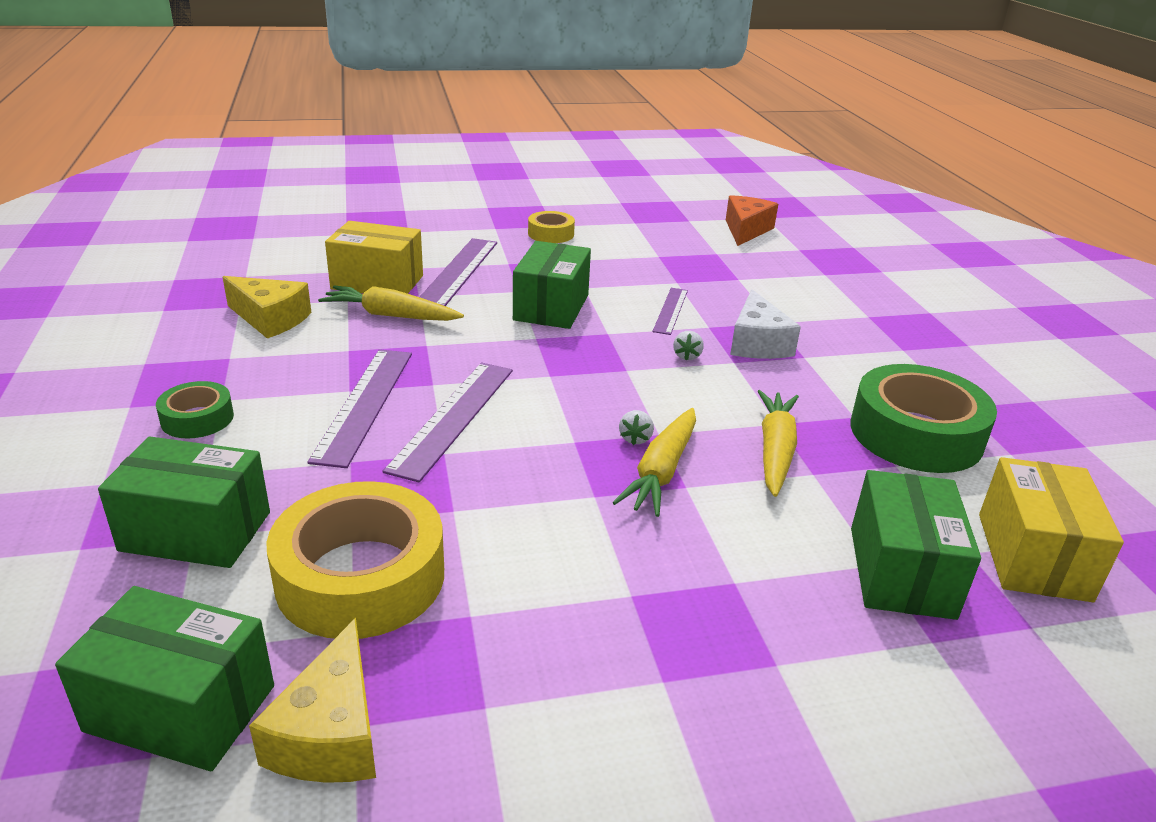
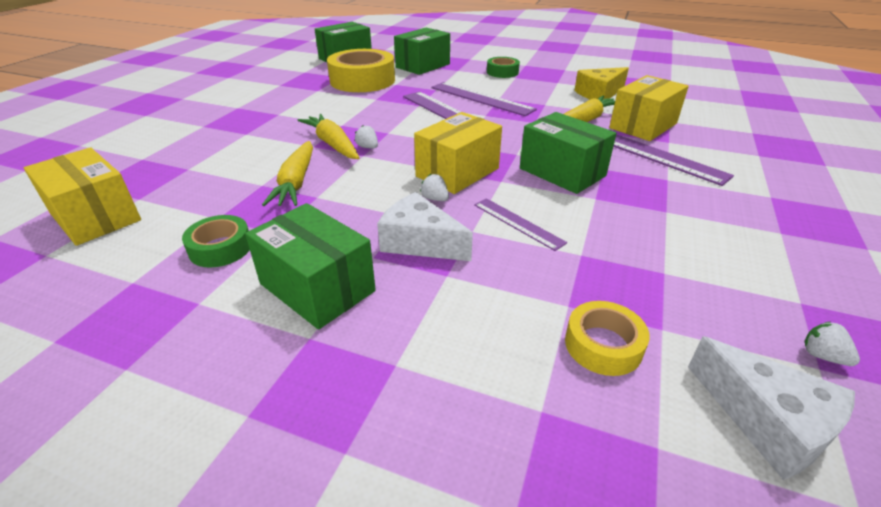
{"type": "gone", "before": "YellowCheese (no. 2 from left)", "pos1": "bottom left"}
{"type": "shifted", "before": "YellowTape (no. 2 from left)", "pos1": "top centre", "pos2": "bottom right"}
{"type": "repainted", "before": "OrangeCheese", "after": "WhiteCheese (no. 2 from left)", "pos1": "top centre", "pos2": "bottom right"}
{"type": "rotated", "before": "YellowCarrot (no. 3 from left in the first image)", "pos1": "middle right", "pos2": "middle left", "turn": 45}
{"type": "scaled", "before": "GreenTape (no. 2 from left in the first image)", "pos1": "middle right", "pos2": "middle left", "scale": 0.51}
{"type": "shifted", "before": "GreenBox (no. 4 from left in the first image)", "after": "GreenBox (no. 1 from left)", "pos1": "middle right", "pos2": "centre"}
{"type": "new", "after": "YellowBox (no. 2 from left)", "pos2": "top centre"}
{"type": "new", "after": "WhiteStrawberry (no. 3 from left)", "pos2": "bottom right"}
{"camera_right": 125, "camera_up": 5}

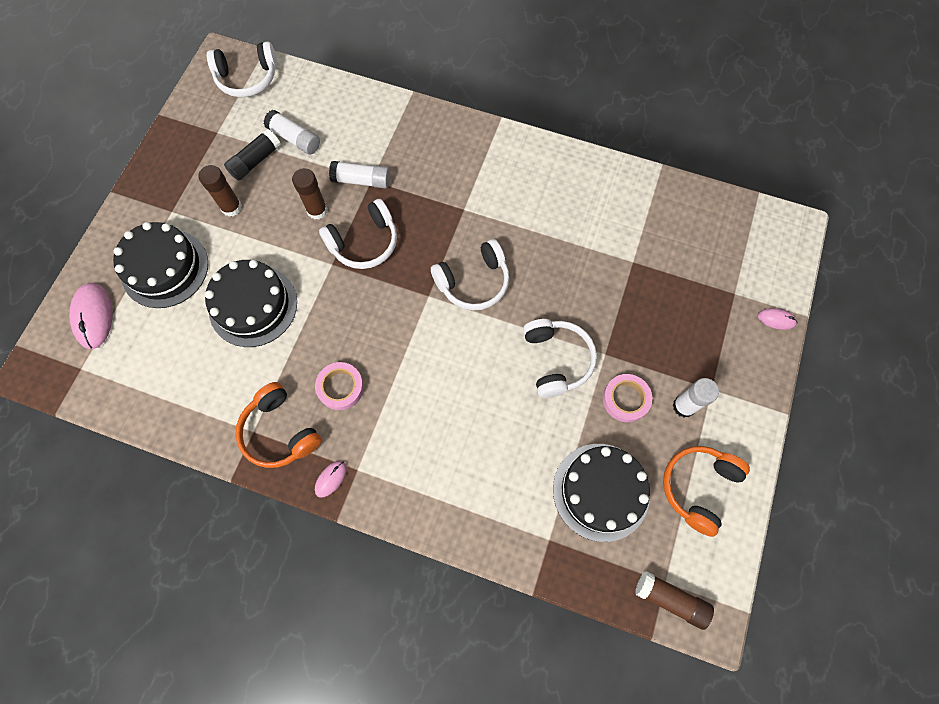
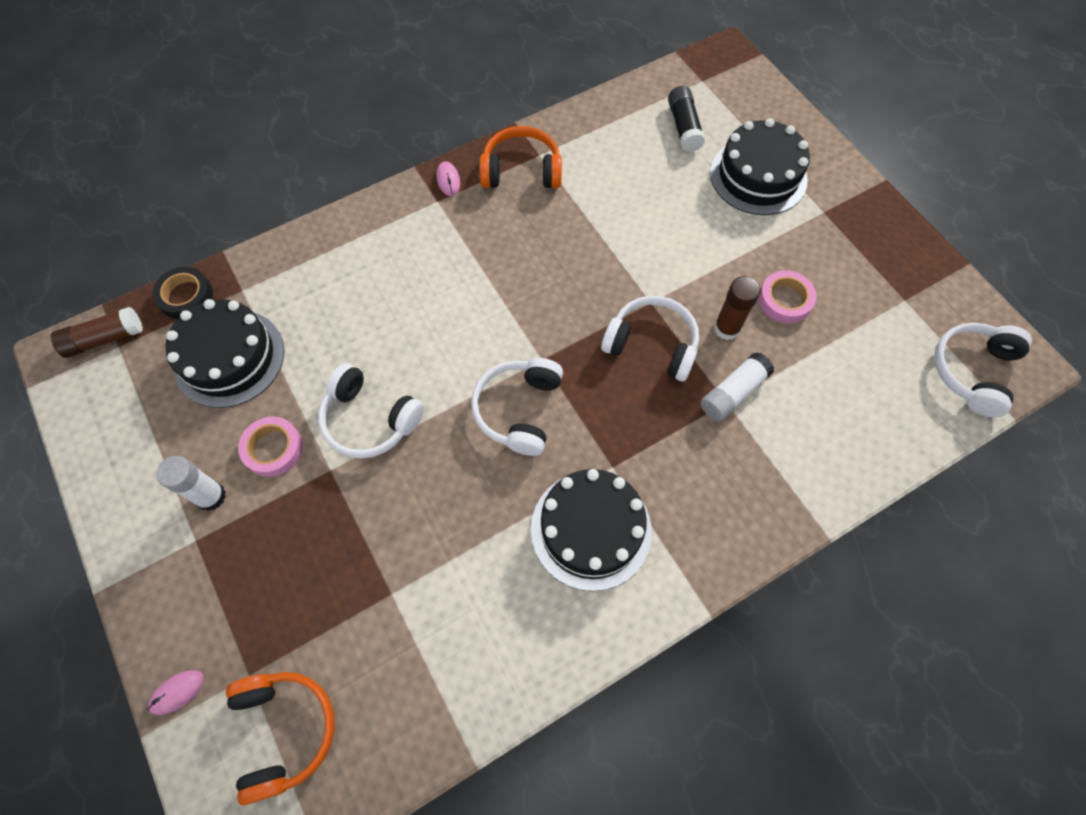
{"type": "gone", "before": "PinkMouse (no. 1 from left)", "pos1": "middle left"}
{"type": "gone", "before": "BrownGlueStick (no. 1 from left)", "pos1": "top left"}
{"type": "shifted", "before": "BlackCake (no. 2 from left)", "pos1": "middle left", "pos2": "centre"}
{"type": "shifted", "before": "BlackGlueStick", "pos1": "top left", "pos2": "top centre"}
{"type": "gone", "before": "WhiteGlueStick (no. 1 from left)", "pos1": "top left"}
{"type": "shifted", "before": "PinkTape (no. 1 from left in the first image)", "after": "PinkTape (no. 2 from left)", "pos1": "centre", "pos2": "middle right"}
{"type": "rotated", "before": "WhiteHeadphones (no. 2 from left in the first image)", "pos1": "top centre", "pos2": "centre", "turn": 105}
{"type": "shifted", "before": "OrangeHeadphones (no. 2 from left in the first image)", "after": "OrangeHeadphones (no. 1 from left)", "pos1": "bottom right", "pos2": "bottom left"}
{"type": "new", "after": "BlackTape", "pos2": "middle left"}
{"camera_right": 130, "camera_up": -5}

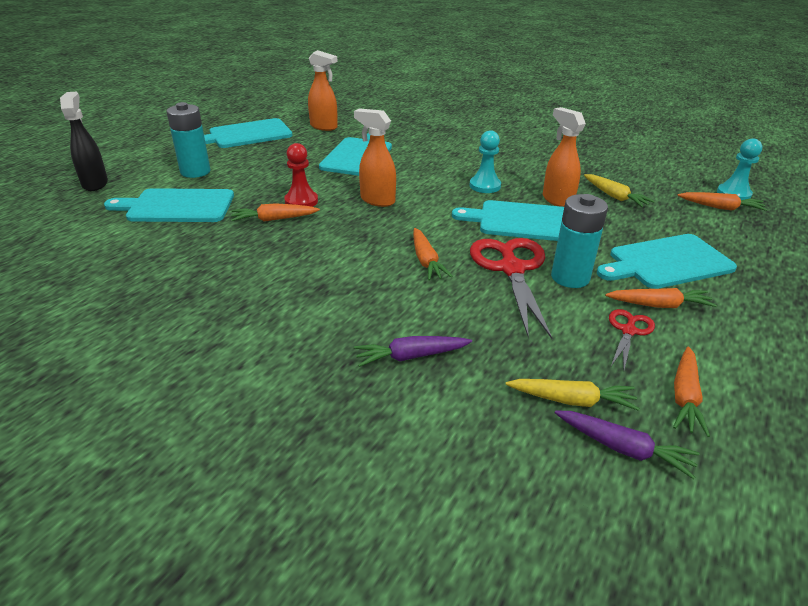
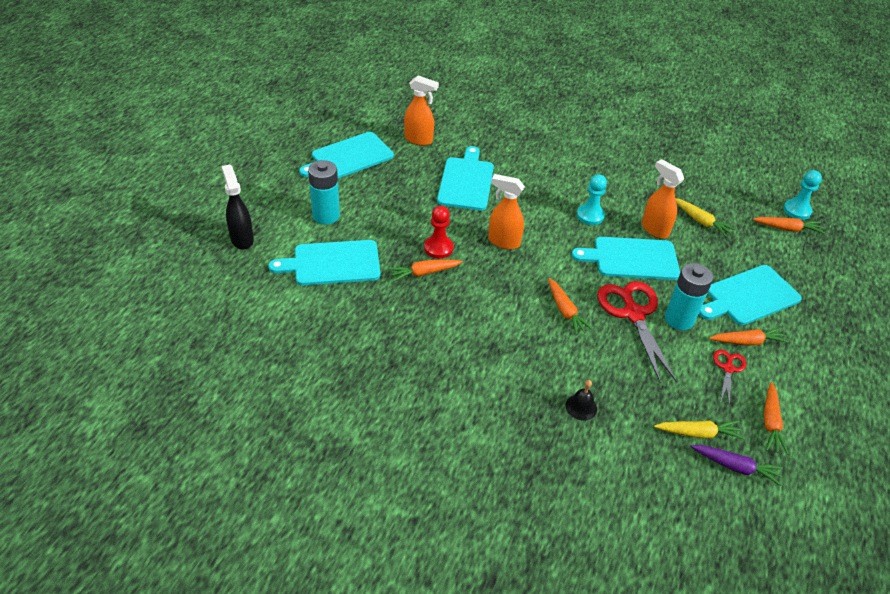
{"type": "swapped", "before": "PurpleCarrot (no. 1 from left)", "after": "BlackBell", "pos1": "centre", "pos2": "bottom centre"}
{"camera_right": -10, "camera_up": 10}

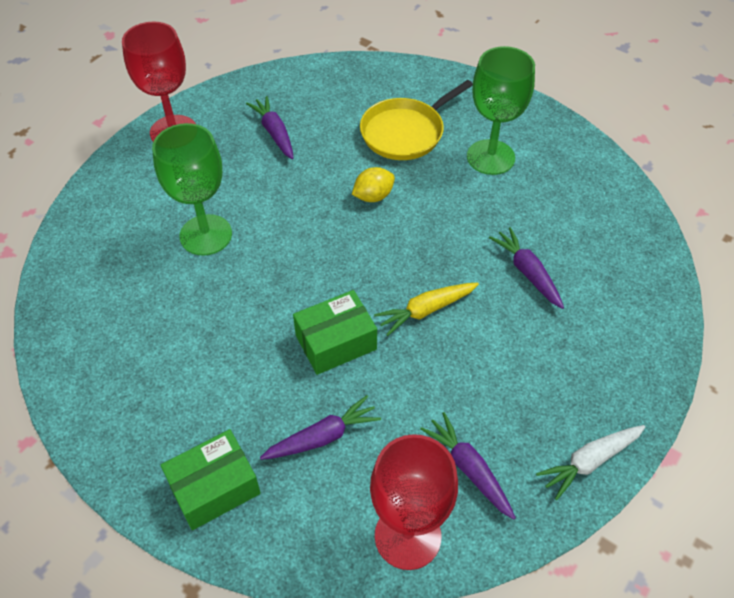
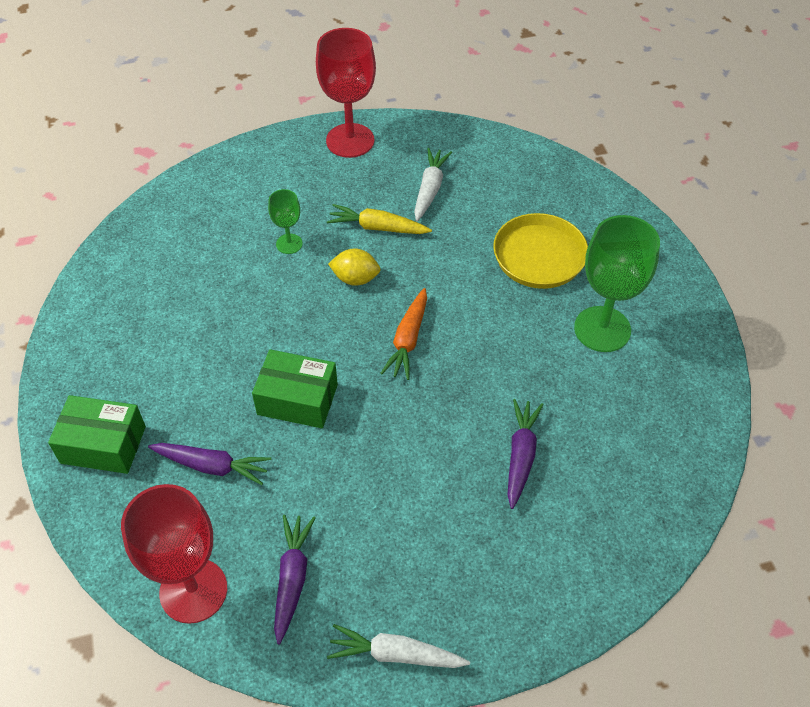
{"type": "scaled", "before": "GreenGoblet (no. 1 from left)", "pos1": "top left", "pos2": "top centre", "scale": 0.5}
{"type": "repainted", "before": "PurpleCarrot (no. 1 from left)", "after": "WhiteCarrot (no. 2 from left)", "pos1": "top centre", "pos2": "top centre"}
{"type": "shifted", "before": "YellowLemon", "pos1": "top centre", "pos2": "centre"}
{"type": "shifted", "before": "YellowCarrot", "pos1": "centre", "pos2": "top centre"}
{"type": "new", "after": "OrangeCarrot", "pos2": "centre"}
{"camera_right": 40, "camera_up": 0}

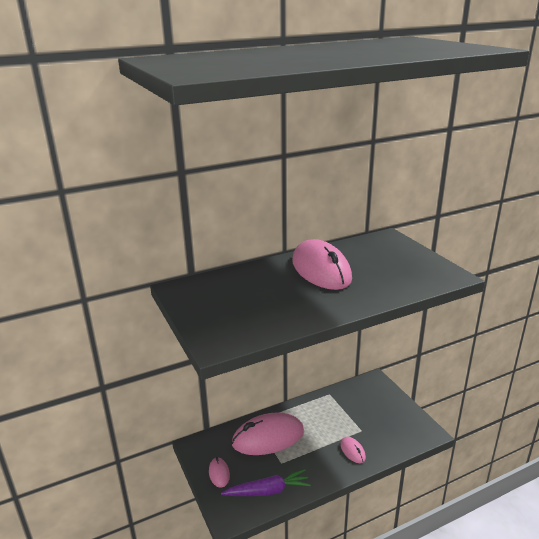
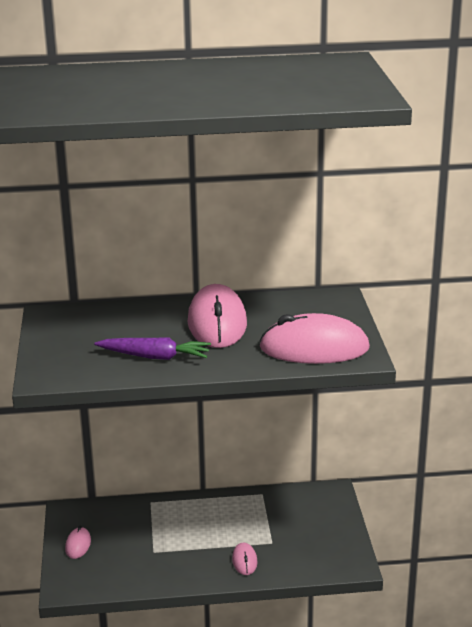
{"type": "shifted", "before": "PurpleCarrot", "pos1": "bottom centre", "pos2": "middle left"}
{"type": "shifted", "before": "PinkMouse (no. 2 from left in the first image)", "after": "PinkMouse (no. 4 from left)", "pos1": "bottom centre", "pos2": "centre"}
{"camera_right": 20, "camera_up": 0}

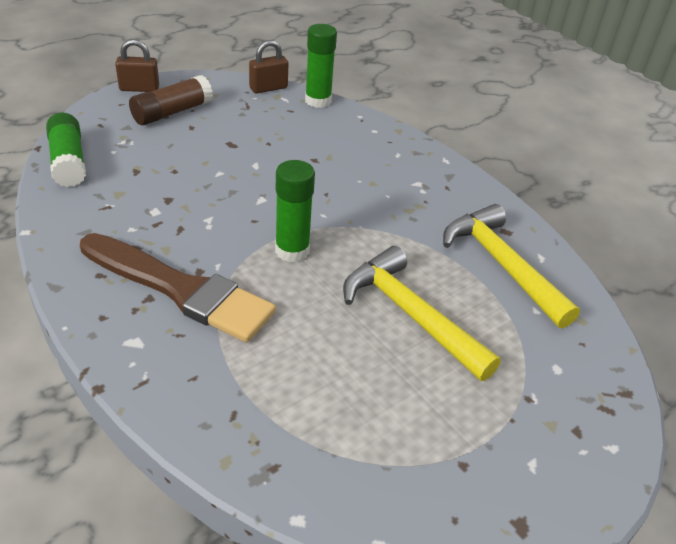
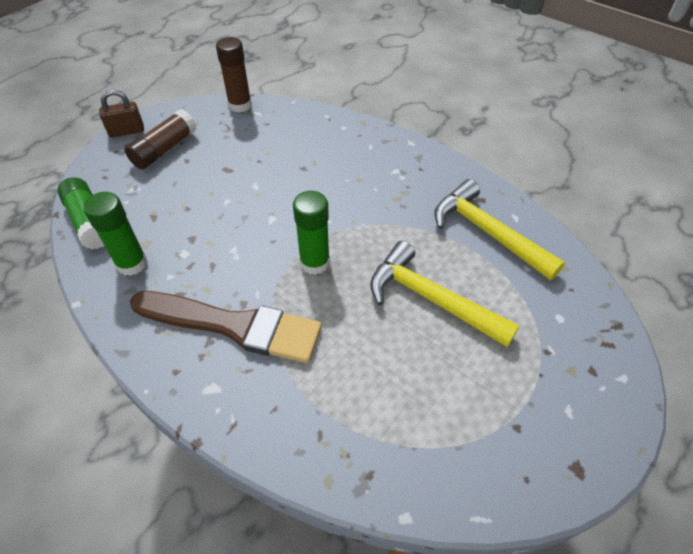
{"type": "swapped", "before": "BrownPadlock (no. 2 from left)", "after": "BrownGlueStick (no. 2 from left)", "pos1": "top centre", "pos2": "top centre"}
{"type": "shifted", "before": "GreenGlueStick (no. 3 from left in the first image)", "after": "GreenGlueStick (no. 2 from left)", "pos1": "top centre", "pos2": "middle left"}
{"camera_right": -10, "camera_up": 10}

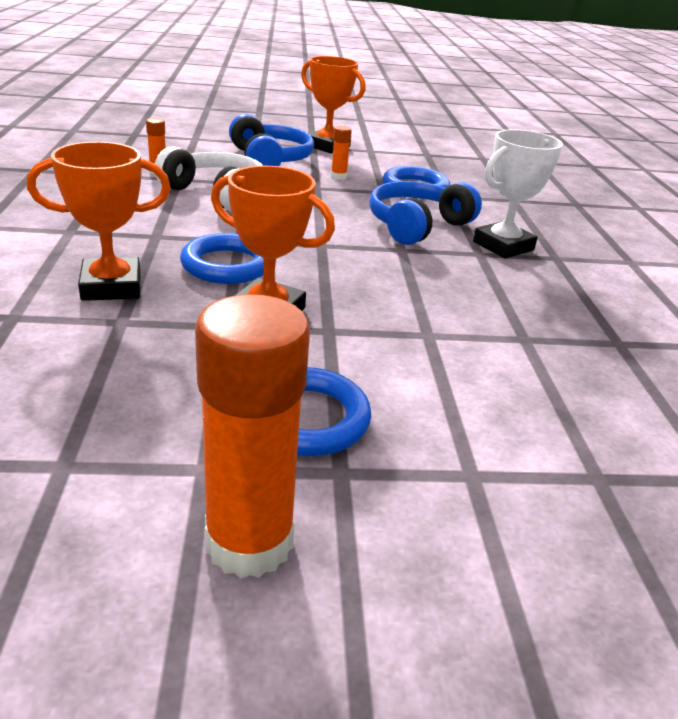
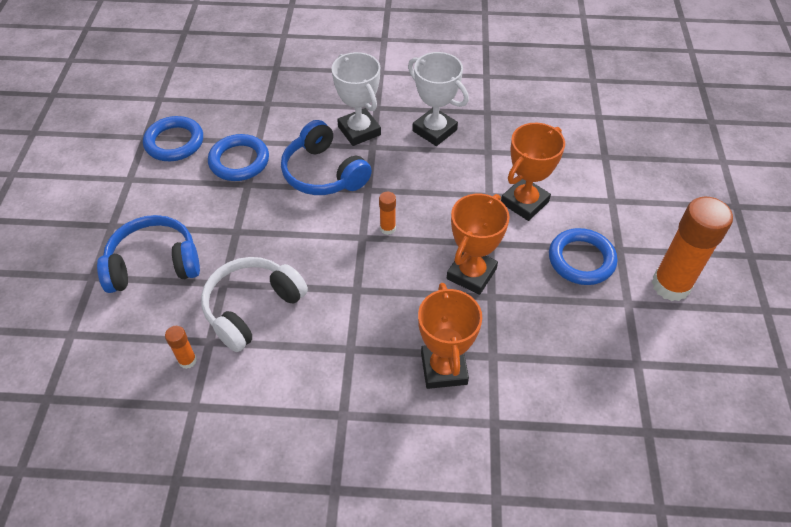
{"type": "shifted", "before": "BlueRing (no. 1 from left)", "pos1": "middle left", "pos2": "top left"}
{"type": "shifted", "before": "OrangeTrophy (no. 3 from left)", "pos1": "top centre", "pos2": "top right"}
{"type": "shifted", "before": "OrangeGlueStick (no. 3 from left in the first image)", "after": "OrangeGlueStick (no. 2 from left)", "pos1": "top centre", "pos2": "centre"}
{"type": "new", "after": "WhiteTrophy (no. 2 from left)", "pos2": "top centre"}
{"camera_right": -80, "camera_up": 20}

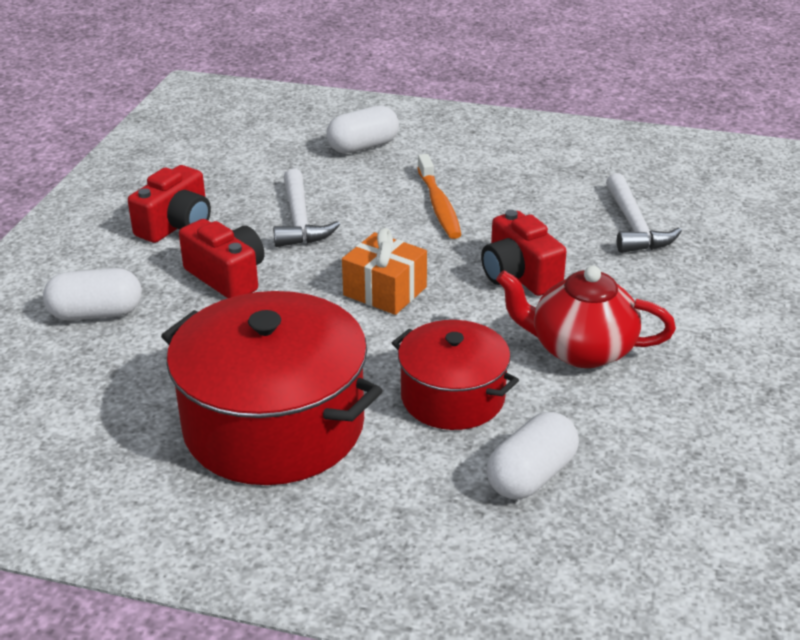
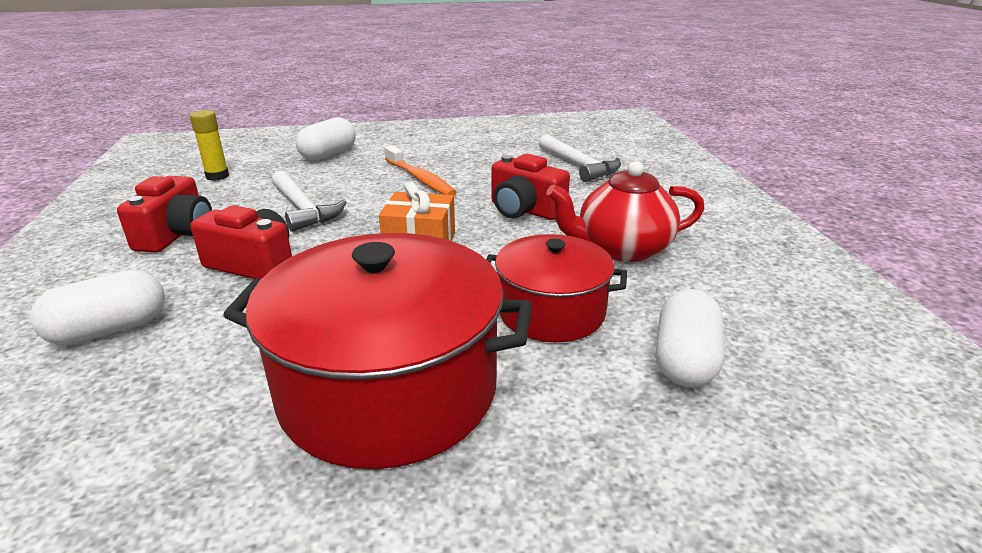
{"type": "new", "after": "YellowGlueStick", "pos2": "top left"}
{"camera_right": -25, "camera_up": -5}

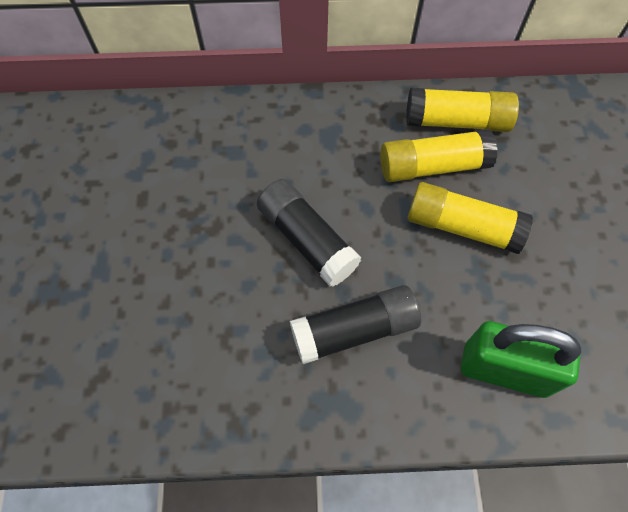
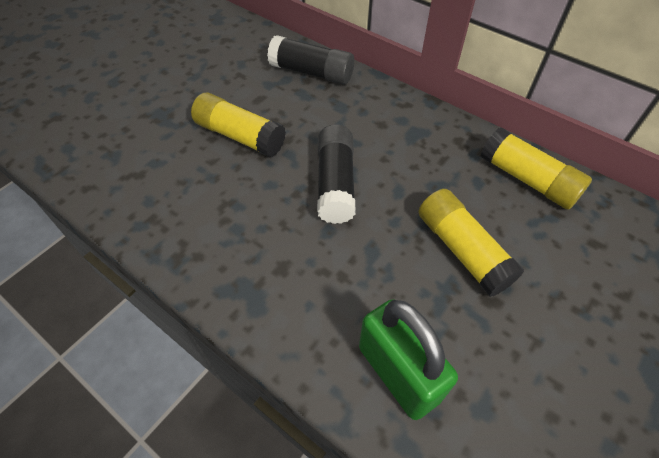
{"type": "shifted", "before": "BlackGlueStick (no. 2 from left in the first image)", "after": "BlackGlueStick (no. 1 from left)", "pos1": "centre", "pos2": "top centre"}
{"type": "shifted", "before": "YellowGlueStick (no. 1 from left)", "pos1": "top right", "pos2": "top centre"}
{"camera_right": 40, "camera_up": -10}

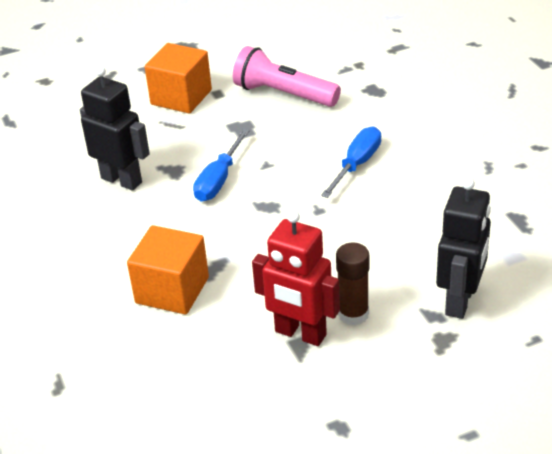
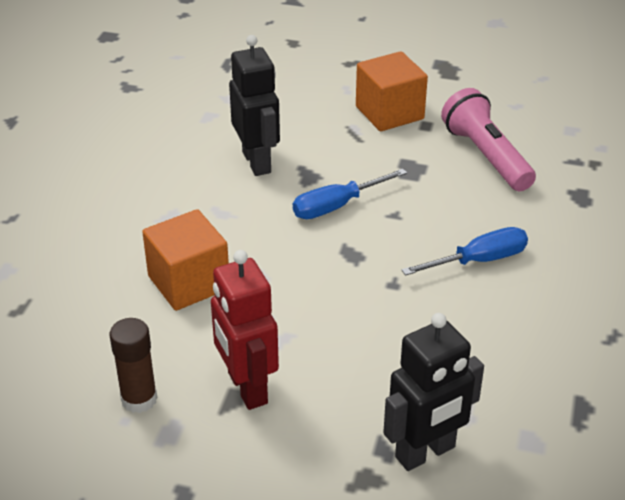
{"type": "shifted", "before": "BrownGlueStick", "pos1": "centre", "pos2": "bottom left"}
{"camera_right": 35, "camera_up": 0}

